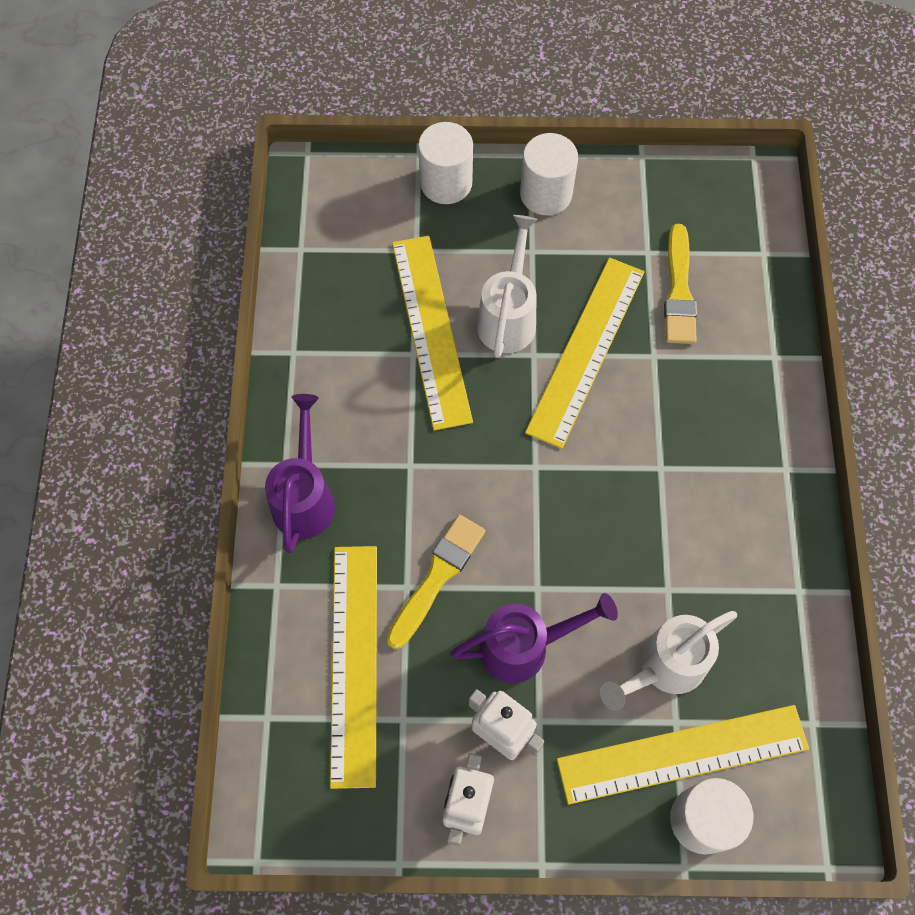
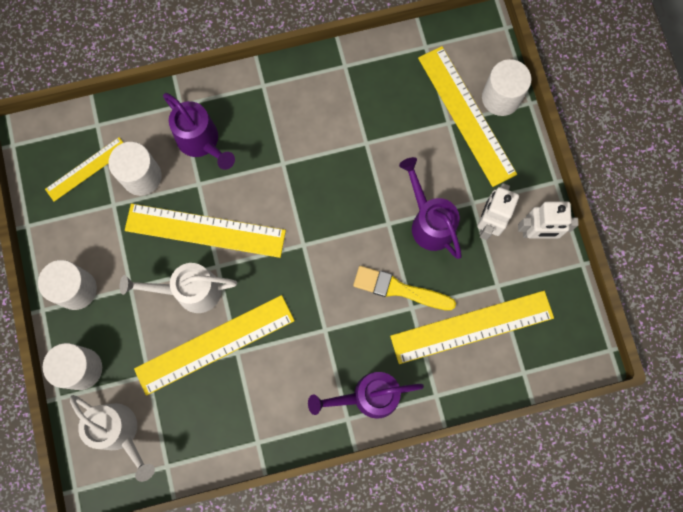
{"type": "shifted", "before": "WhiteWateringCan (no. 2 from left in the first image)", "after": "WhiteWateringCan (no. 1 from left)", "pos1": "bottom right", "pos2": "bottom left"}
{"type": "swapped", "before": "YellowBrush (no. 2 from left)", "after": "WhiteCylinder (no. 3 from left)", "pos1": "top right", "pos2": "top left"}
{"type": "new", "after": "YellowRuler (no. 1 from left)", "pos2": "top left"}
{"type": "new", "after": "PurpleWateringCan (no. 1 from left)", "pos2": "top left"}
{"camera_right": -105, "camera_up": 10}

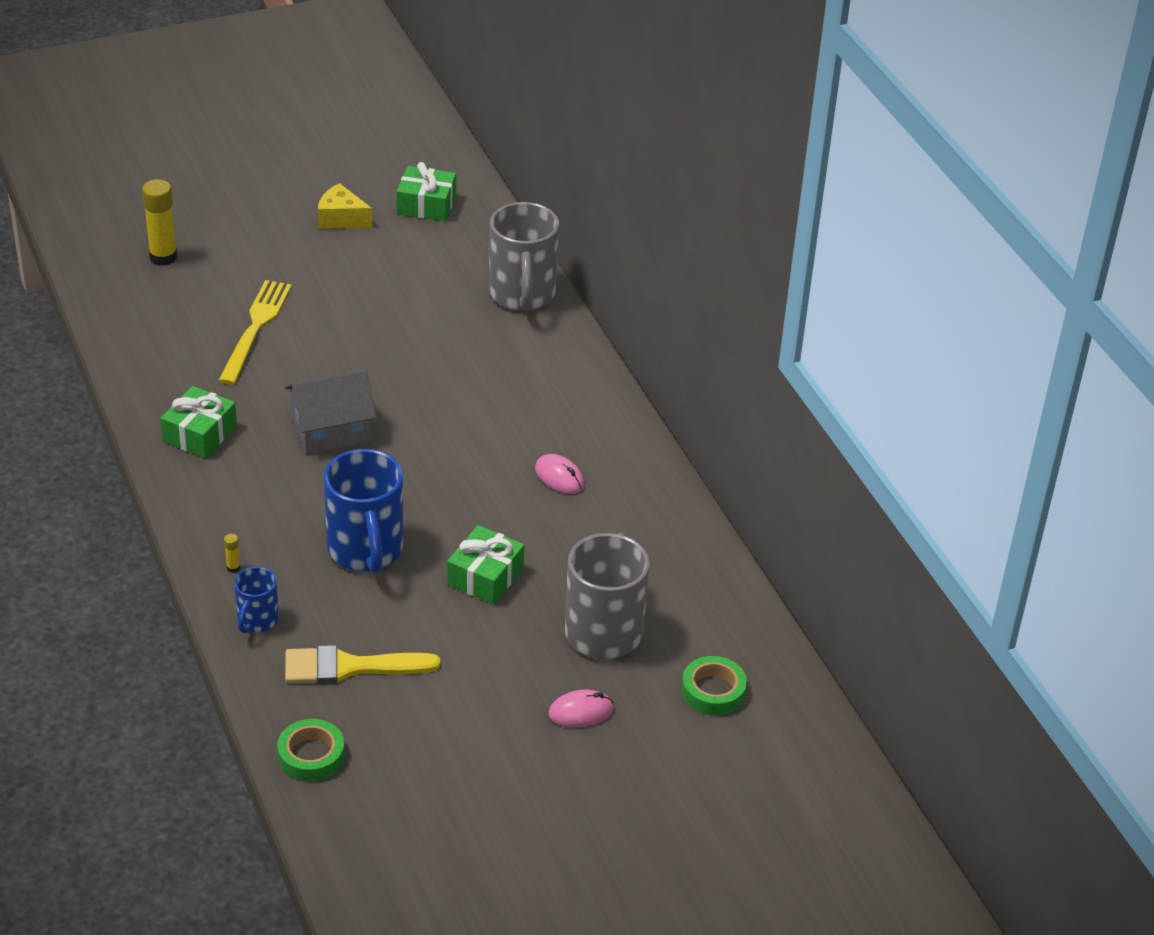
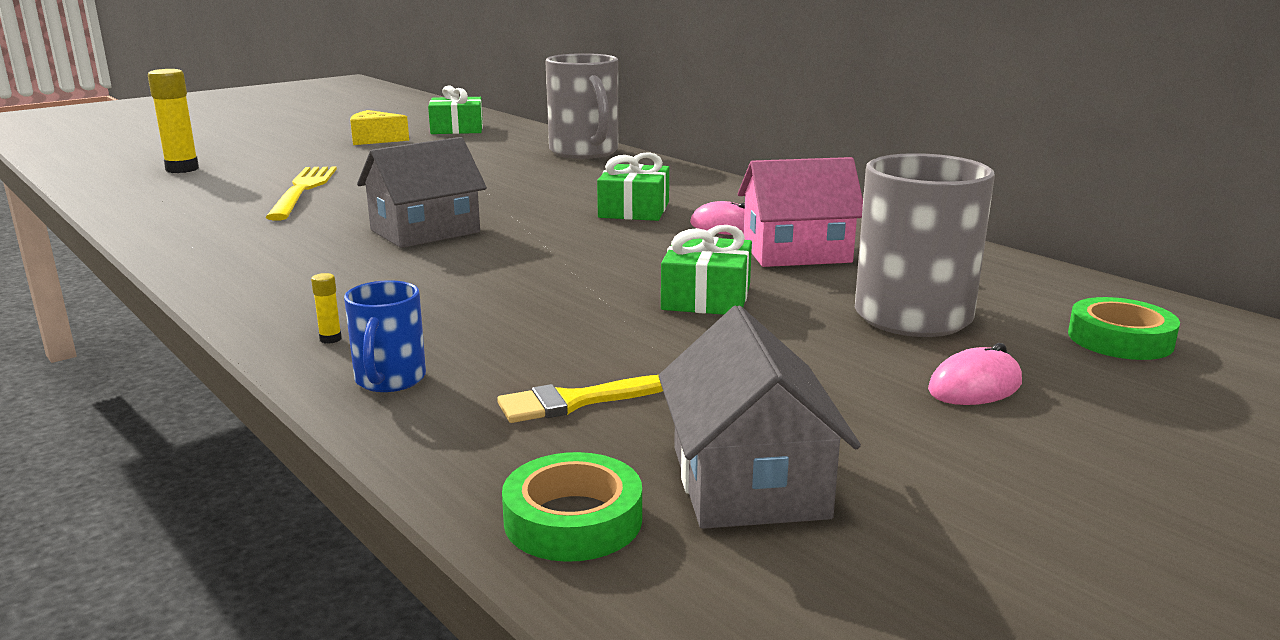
{"type": "shifted", "before": "GreenGift (no. 1 from left in the first image)", "after": "GreenGift (no. 2 from left)", "pos1": "middle left", "pos2": "top centre"}
{"type": "scaled", "before": "YellowBrush", "pos1": "bottom left", "pos2": "centre", "scale": 0.65}
{"type": "gone", "before": "BlueMug (no. 2 from left)", "pos1": "middle left"}
{"type": "new", "after": "GreyHouse (no. 2 from left)", "pos2": "centre"}
{"type": "new", "after": "PinkHouse", "pos2": "top centre"}
{"camera_right": -15, "camera_up": -20}

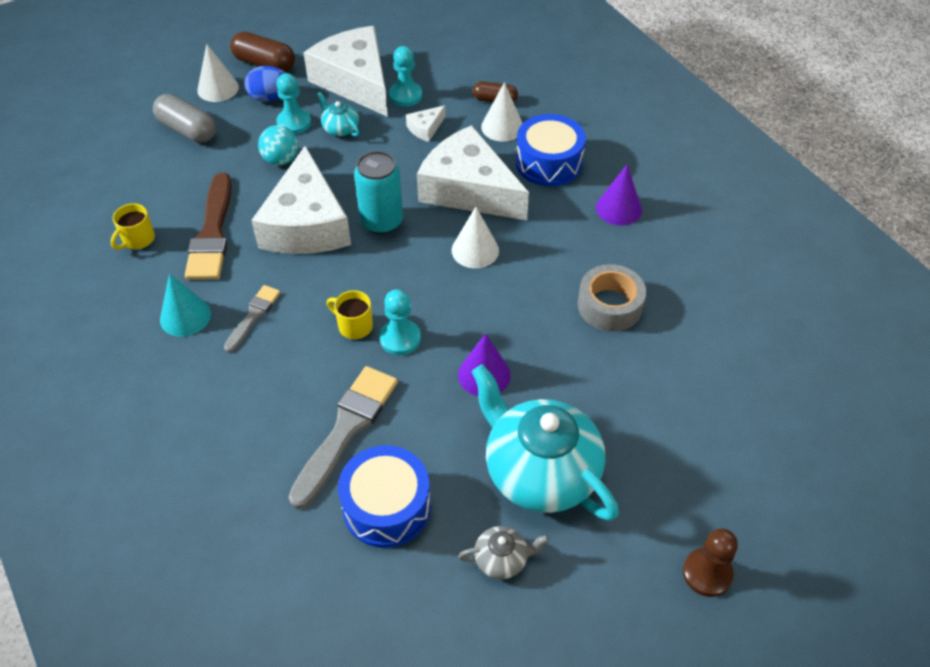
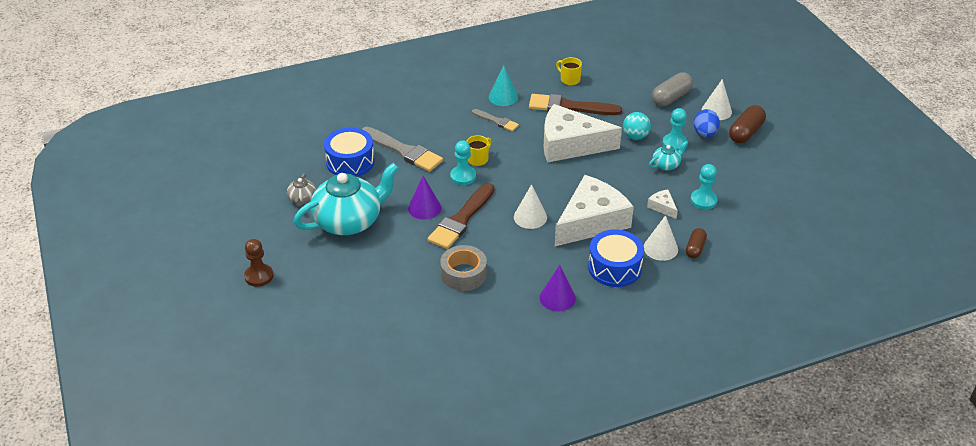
{"type": "gone", "before": "WhiteCheese (no. 2 from left)", "pos1": "top centre"}
{"type": "gone", "before": "TurquoiseCan", "pos1": "top centre"}
{"type": "new", "after": "BrownBrush (no. 1 from left)", "pos2": "centre"}
{"camera_right": 100, "camera_up": -10}

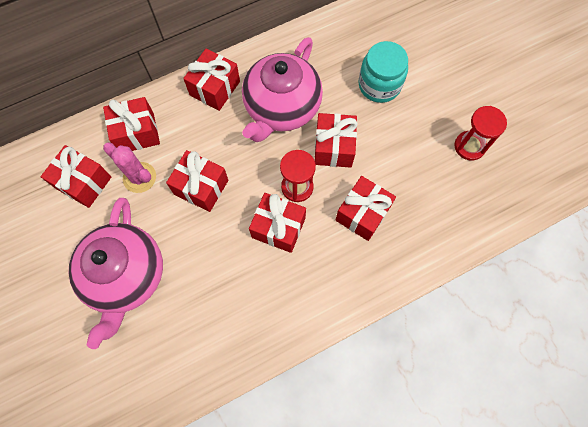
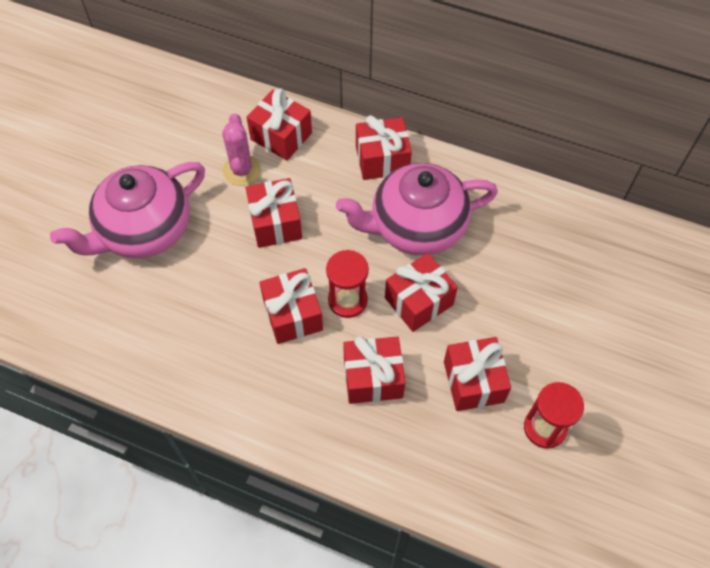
{"type": "shifted", "before": "RedGift (no. 1 from left in the first image)", "after": "RedGift (no. 7 from left)", "pos1": "middle left", "pos2": "middle right"}
{"type": "gone", "before": "TurquoiseJar", "pos1": "top centre"}
{"camera_right": 50, "camera_up": -10}

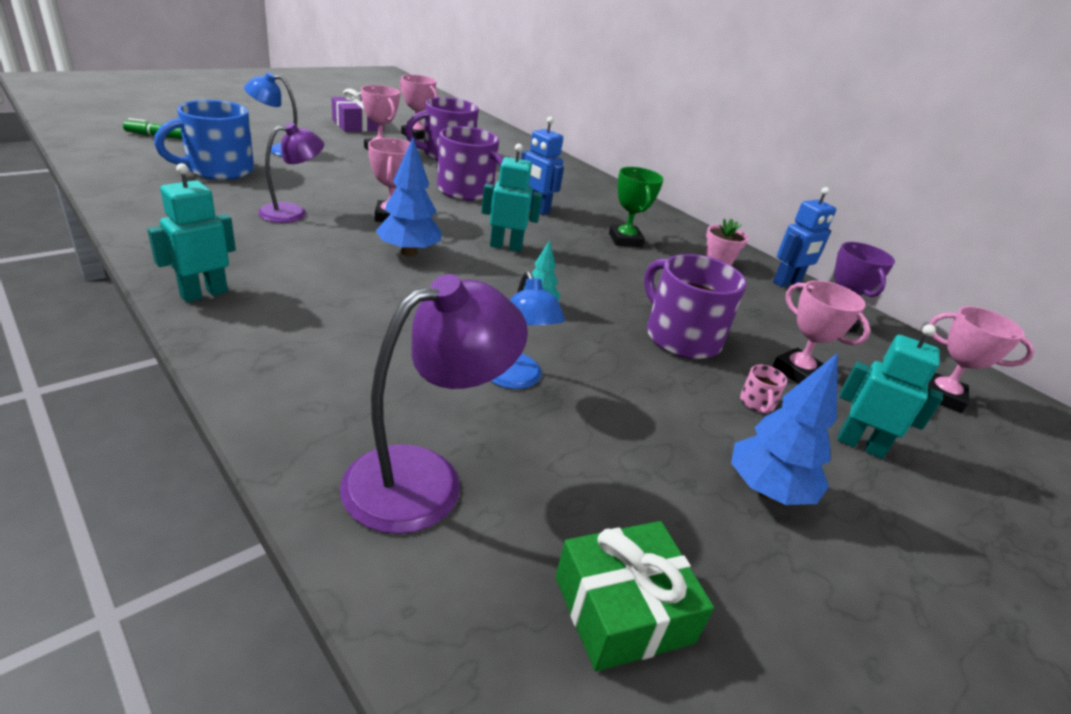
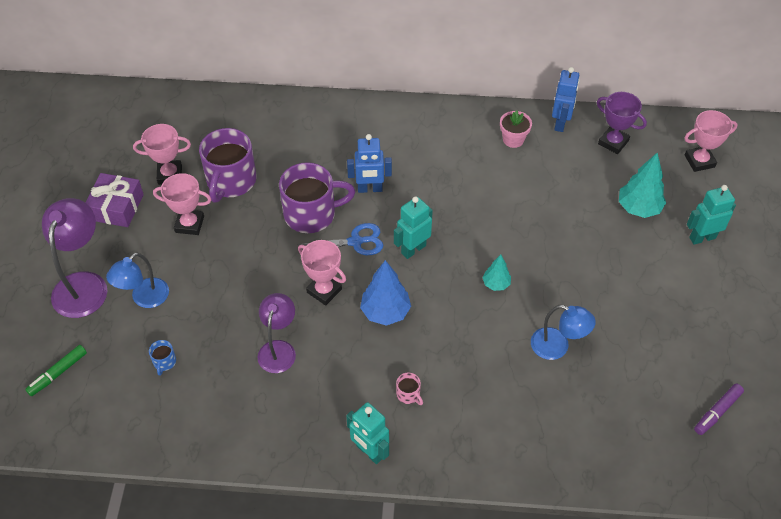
{"type": "rotated", "before": "TurquoiseRobot (no. 1 from left)", "pos1": "top left", "pos2": "bottom centre", "turn": -45}
{"type": "scaled", "before": "BlueMug", "pos1": "top left", "pos2": "bottom left", "scale": 0.41}
{"type": "shifted", "before": "PurpleLamp (no. 2 from left in the first image)", "after": "PurpleLamp (no. 1 from left)", "pos1": "centre", "pos2": "middle left"}
{"type": "swapped", "before": "GreenGift", "after": "PurpleMarker", "pos1": "bottom centre", "pos2": "bottom right"}
{"type": "gone", "before": "GreenTrophy", "pos1": "top centre"}
{"type": "gone", "before": "PurpleMug (no. 3 from left)", "pos1": "centre"}
{"type": "gone", "before": "BlueTree (no. 2 from left)", "pos1": "middle right"}
{"type": "shifted", "before": "PinkMug", "pos1": "middle right", "pos2": "bottom centre"}
{"type": "swapped", "before": "PinkTrophy (no. 4 from left)", "after": "TurquoiseTree (no. 2 from left)", "pos1": "middle right", "pos2": "middle right"}
{"type": "new", "after": "BlueScissors", "pos2": "centre"}
{"camera_right": -40, "camera_up": 20}

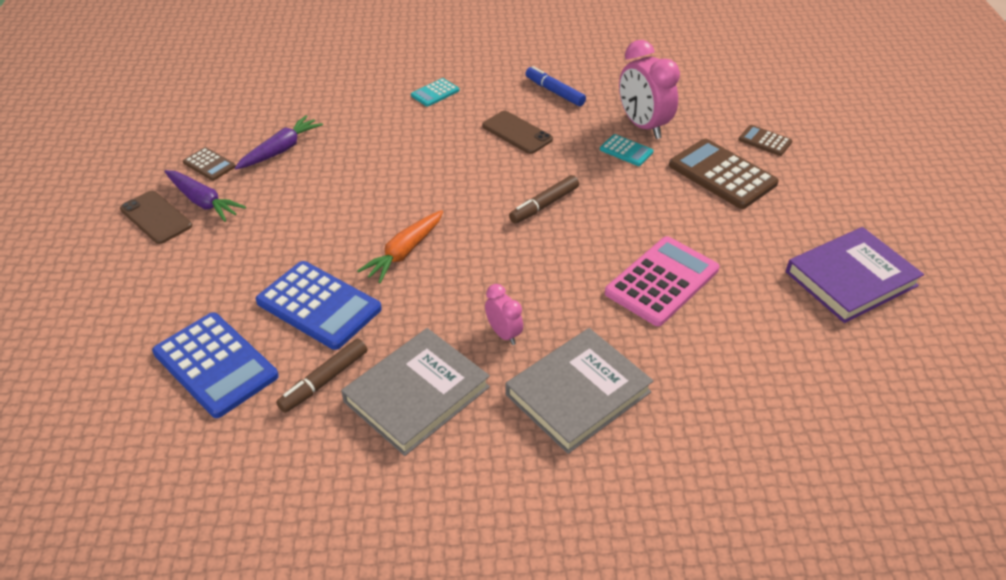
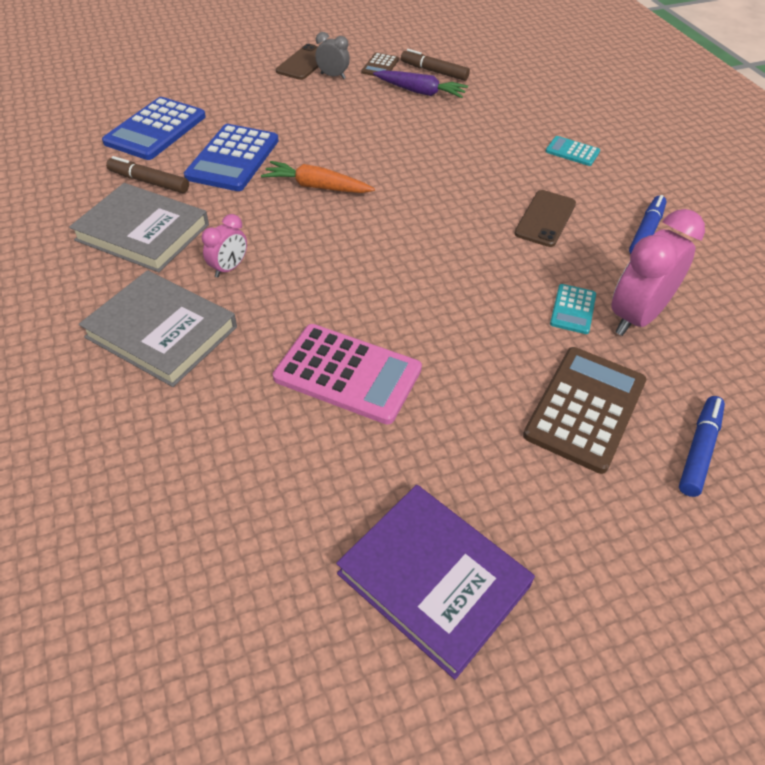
{"type": "swapped", "before": "PurpleCarrot (no. 1 from left)", "after": "GreyClock", "pos1": "middle left", "pos2": "top centre"}
{"type": "shifted", "before": "BrownMarker (no. 2 from left)", "pos1": "centre", "pos2": "top centre"}
{"type": "swapped", "before": "BrownCalculator (no. 3 from left)", "after": "BlueMarker (no. 2 from left)", "pos1": "top right", "pos2": "middle right"}
{"camera_right": 70, "camera_up": 5}

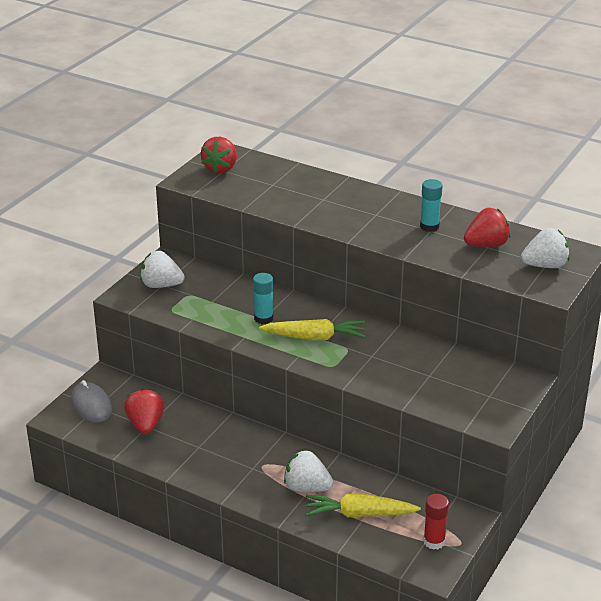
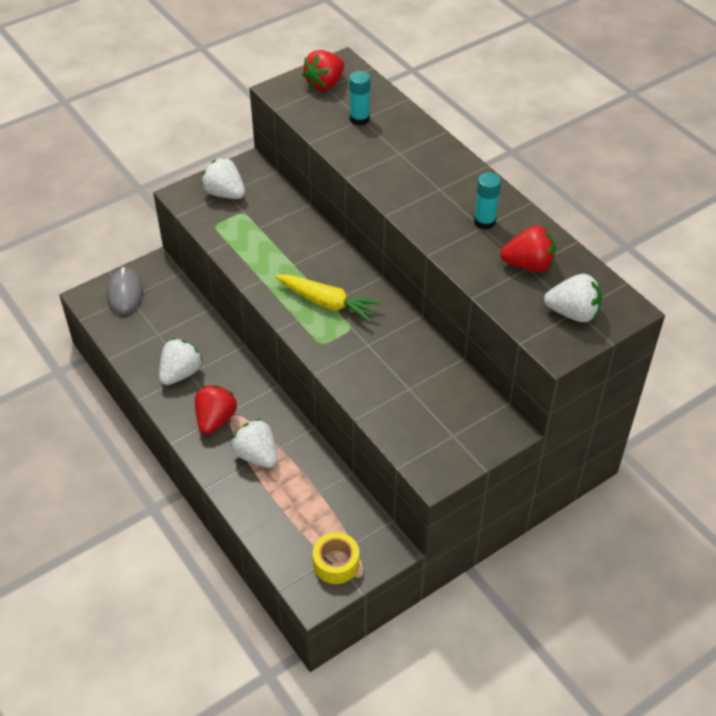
{"type": "shifted", "before": "RedStrawberry (no. 1 from left)", "pos1": "bottom left", "pos2": "middle left"}
{"type": "shifted", "before": "TurquoiseGlueStick (no. 1 from left)", "pos1": "centre", "pos2": "top centre"}
{"type": "gone", "before": "YellowCarrot (no. 2 from left)", "pos1": "bottom centre"}
{"type": "swapped", "before": "RedGlueStick", "after": "YellowTape", "pos1": "bottom right", "pos2": "bottom centre"}
{"type": "new", "after": "WhiteStrawberry (no. 1 from left)", "pos2": "middle left"}
{"camera_right": 25, "camera_up": 15}

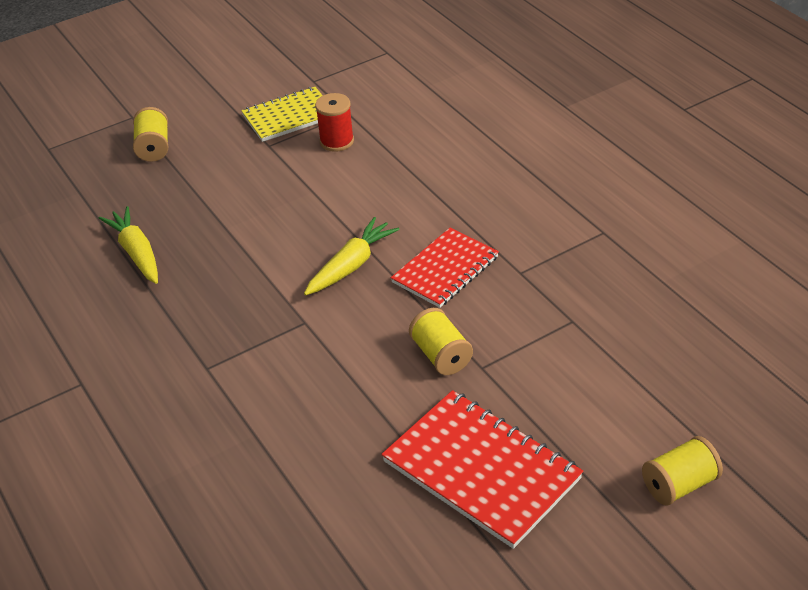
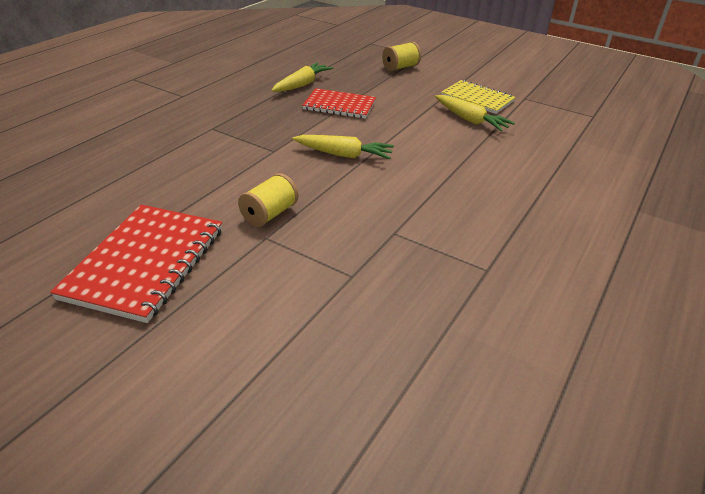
{"type": "swapped", "before": "RedSpool", "after": "YellowCarrot (no. 3 from left)", "pos1": "top centre", "pos2": "top right"}
{"type": "shifted", "before": "RedNotebook (no. 1 from left in the first image)", "after": "RedNotebook (no. 2 from left)", "pos1": "centre", "pos2": "top centre"}
{"type": "gone", "before": "YellowSpool (no. 3 from left)", "pos1": "bottom right"}
{"camera_right": 60, "camera_up": -5}

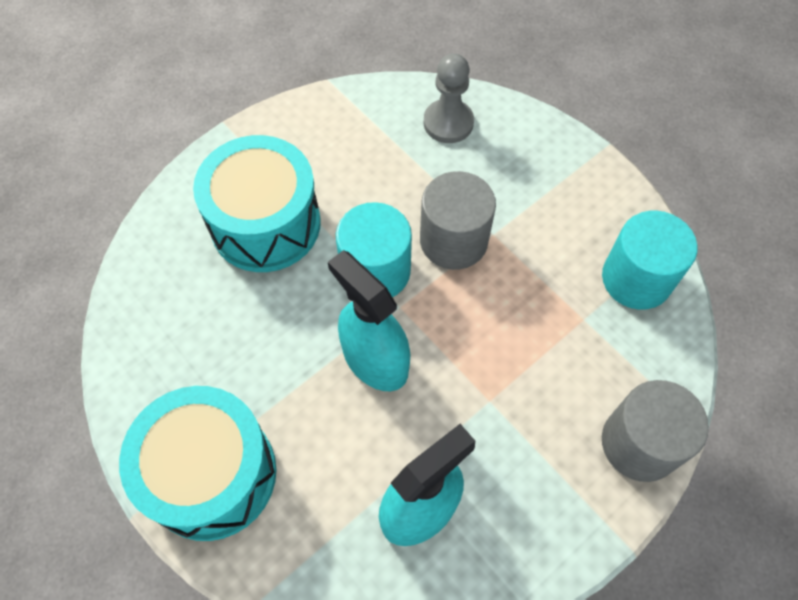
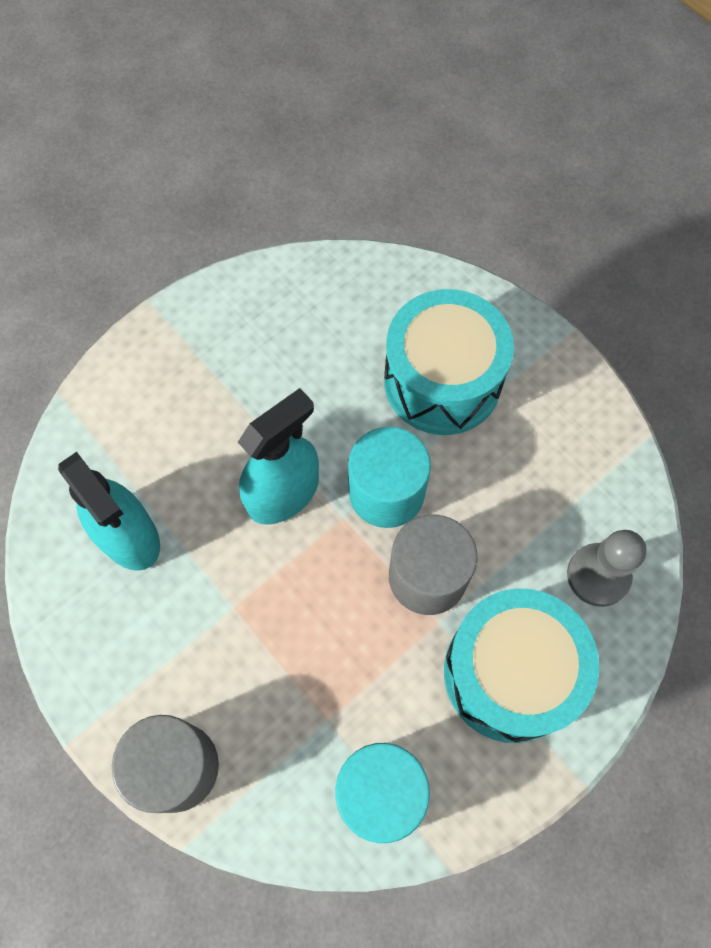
{"type": "shifted", "before": "TurquoiseDrum (no. 1 from left in the first image)", "after": "TurquoiseDrum (no. 2 from left)", "pos1": "bottom left", "pos2": "bottom right"}
{"camera_right": 90, "camera_up": 5}

